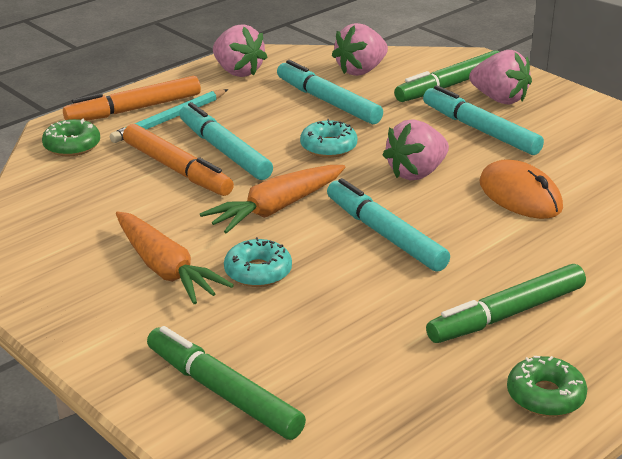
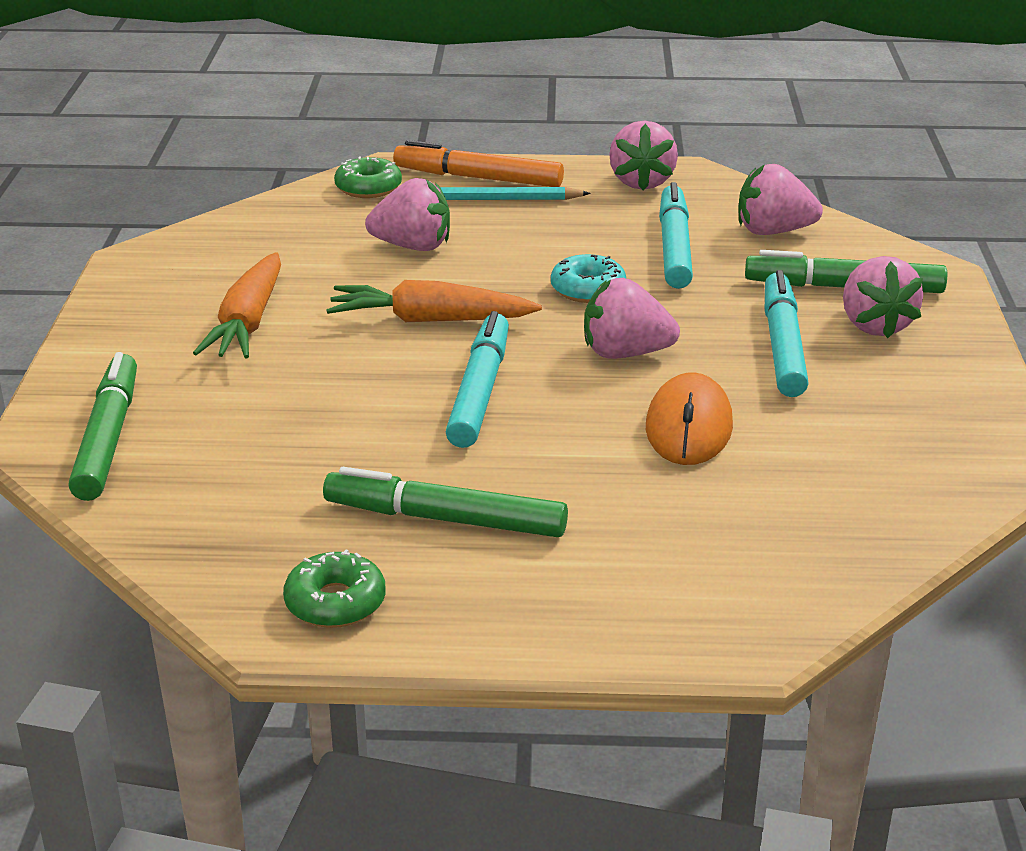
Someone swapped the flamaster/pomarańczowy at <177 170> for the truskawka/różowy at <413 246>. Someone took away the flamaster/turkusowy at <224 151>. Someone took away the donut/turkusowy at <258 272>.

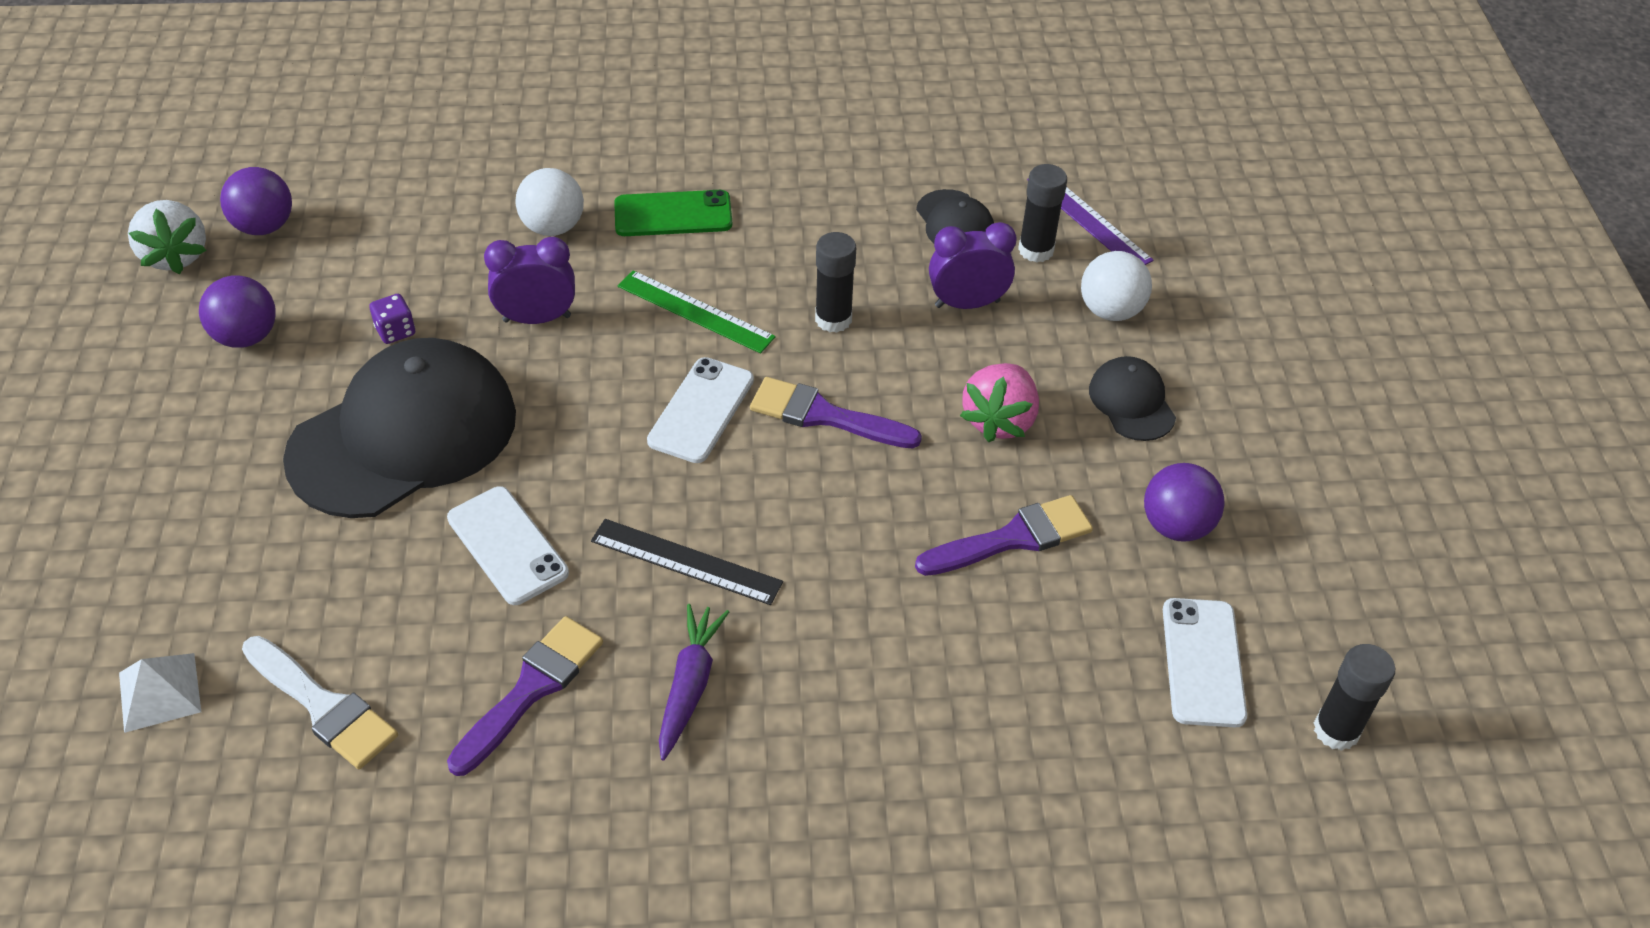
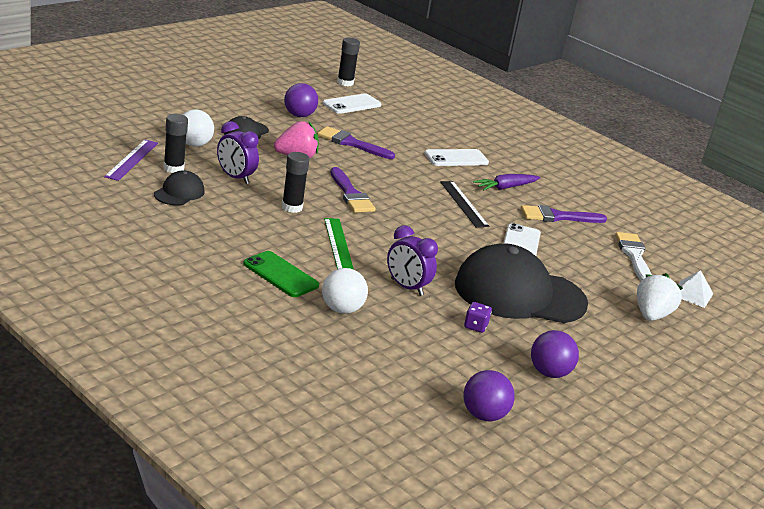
Someone carried the truskawka/biały from <176 256> to <651 315>. Someone carried the telefon/biały from <701 410> to <456 158>.

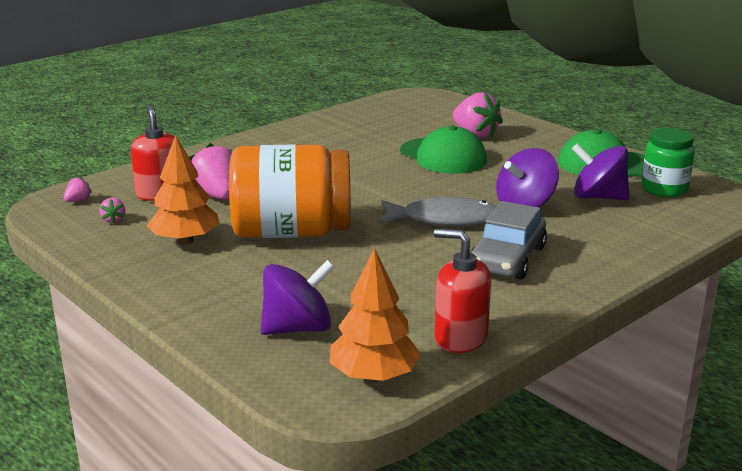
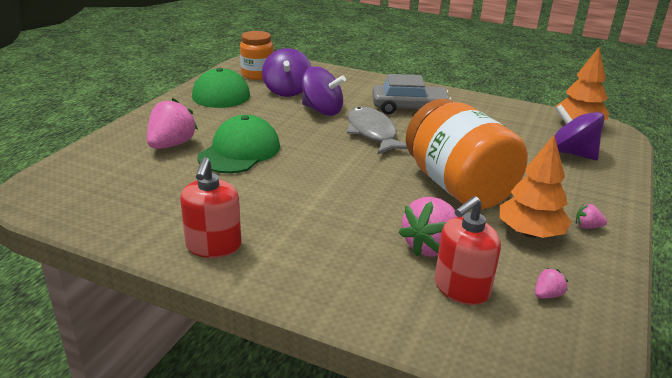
Someone carried the truskawka/różowy from <78 200> to <587 226>. Someone carried the dozownik mydła/czerwony from <460 338> to <213 246>. Someone repainted the słoik/zielony at <664 189>, which became the słoik/pomarańczowy at <257 75>.

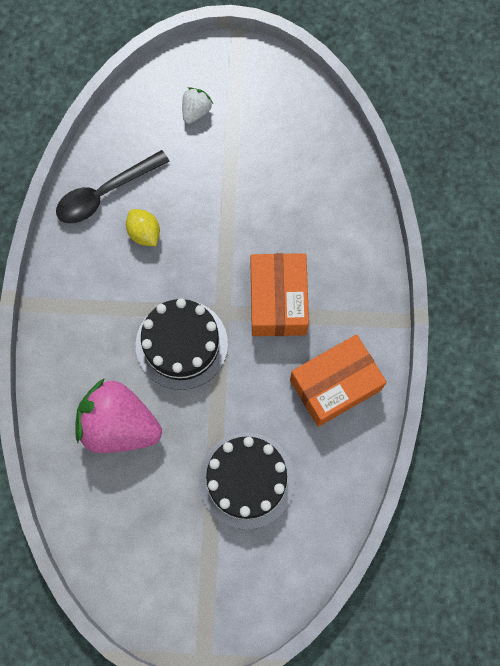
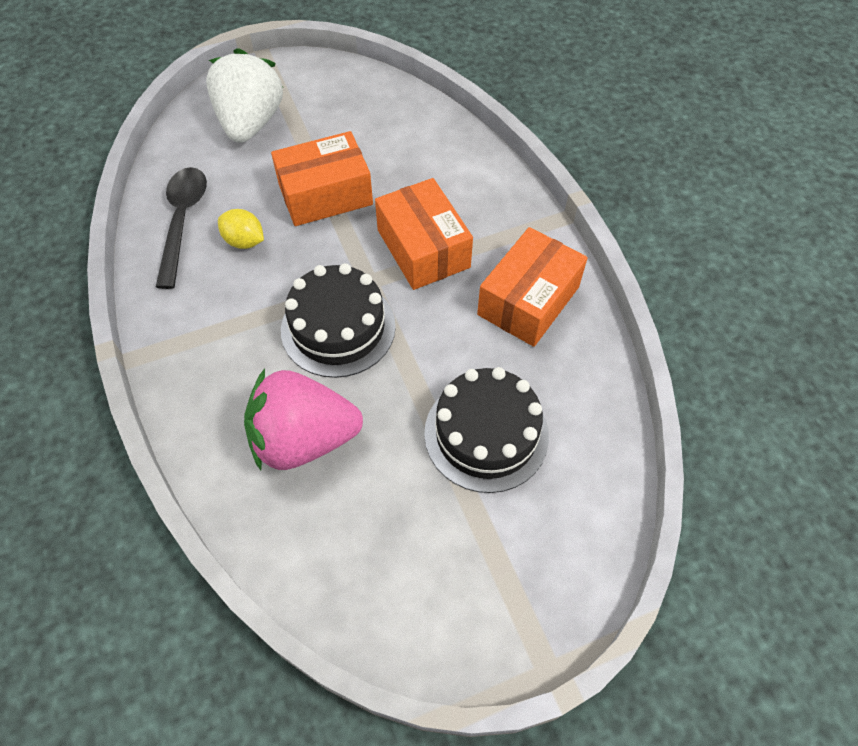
Someone rotated the łyżka/czarny at <105 193> by 150 degrees clockwise. Someone scaled the truskawka/biały at <196 111> by 2.18. Someone put down the pudełko/pomarańczowy at <325 194>.

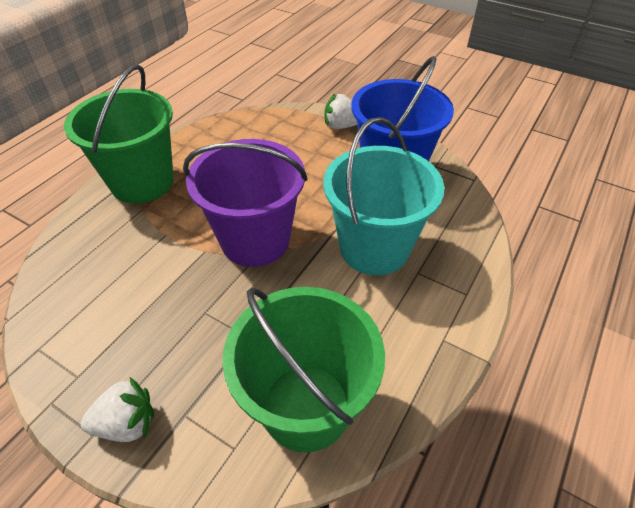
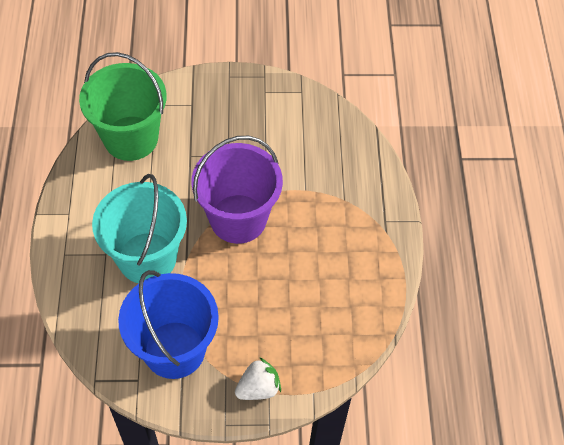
Someone took away the wiadro/zielony at <142 182>. Someone took away the truskawka/biały at <127 423>.

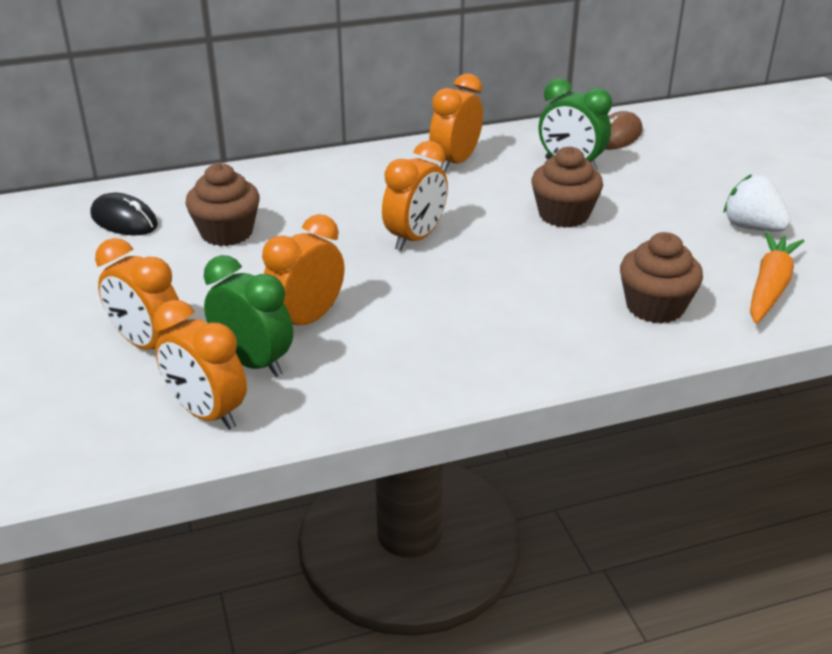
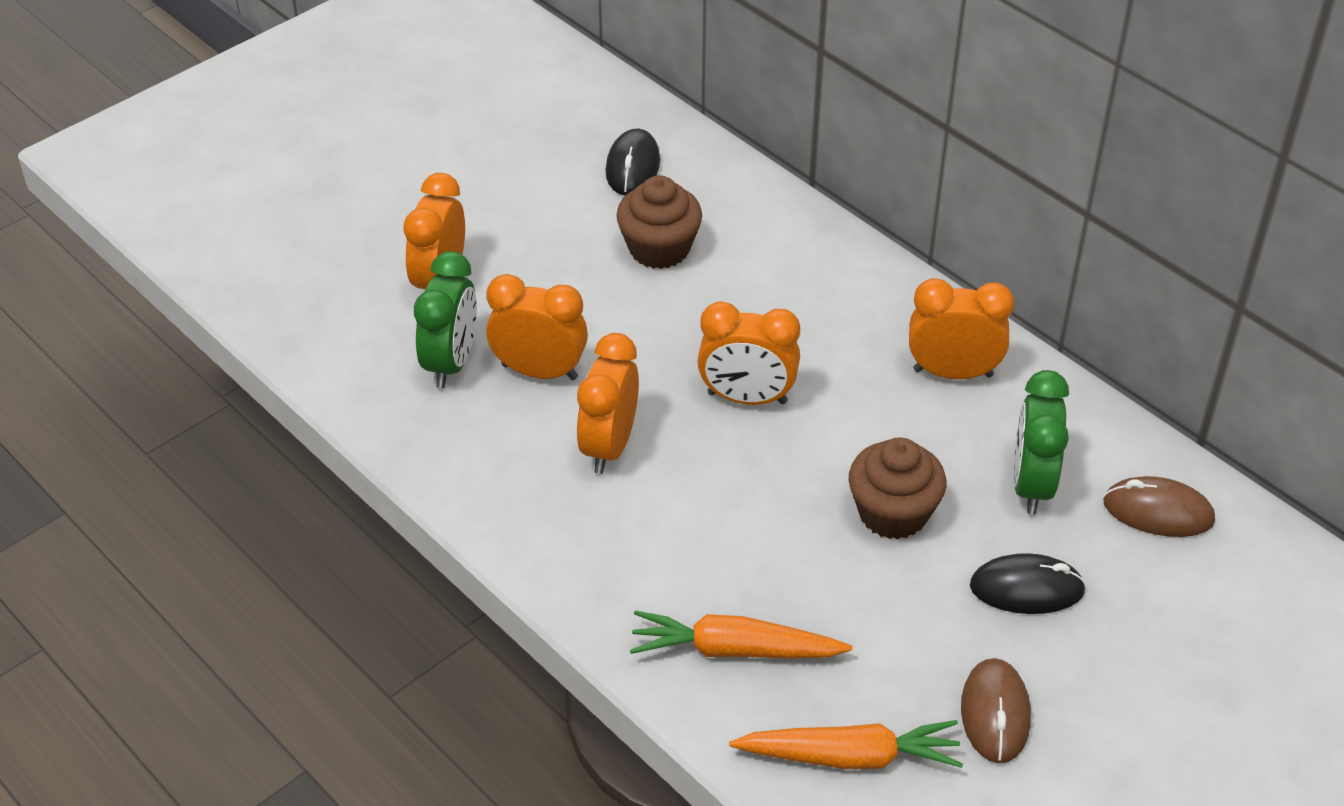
Someone carried the budzik/pomarańczowy from <207 413> to <609 446>. Someone swapped the muffinka/brązowy at <655 307> for the marchewka/pomarańczowy at <735 650>. Someone swapped the truskawka/biały at <751 227> for the myszka/brązowy at <995 714>. Someone put down the myszka/czarny at <1026 589>.

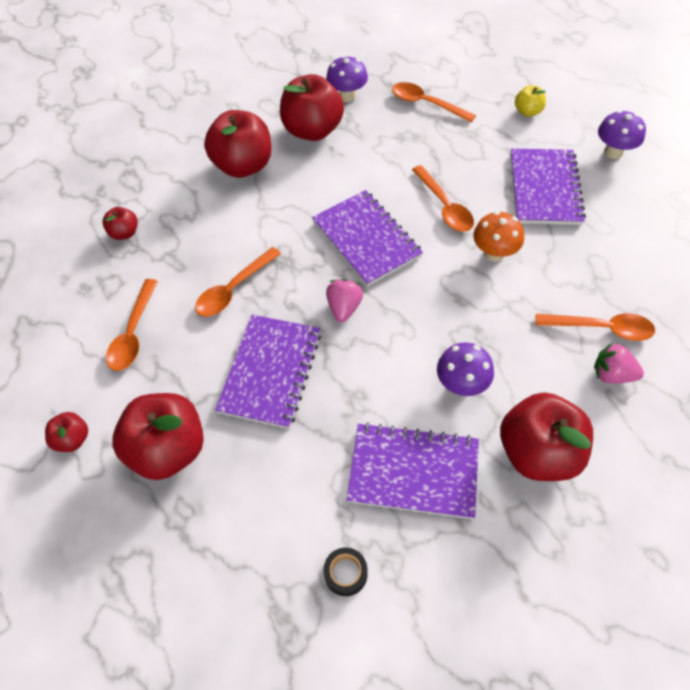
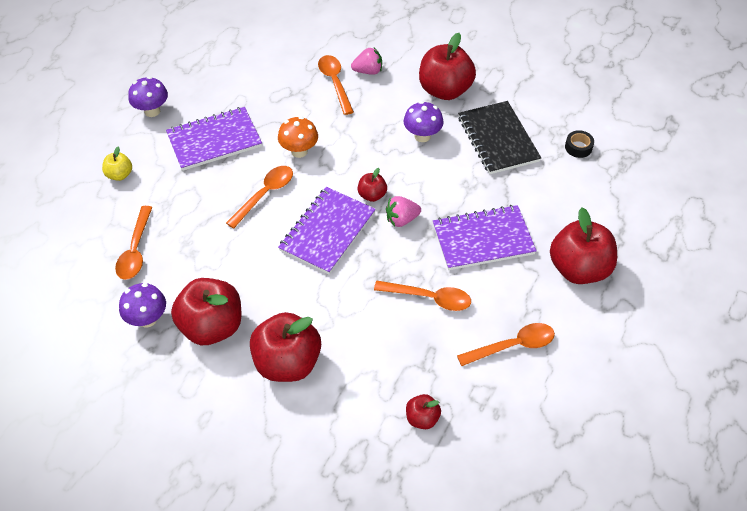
Someone carried the jabłko/czerwony from <73 439> to <372 195>. Someone repainted the zeszyt/fioletowy at <413 471>, which became the zeszyt/czarny at <498 139>. Someone rotated the truskawka/różowy at <612 374> by 90 degrees counterclockwise.

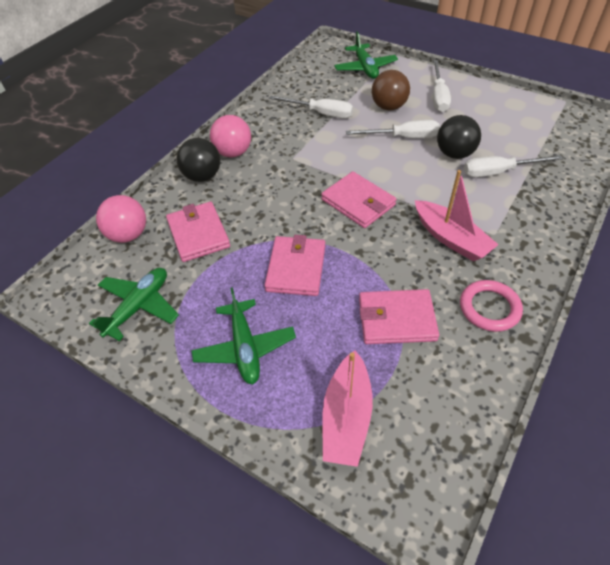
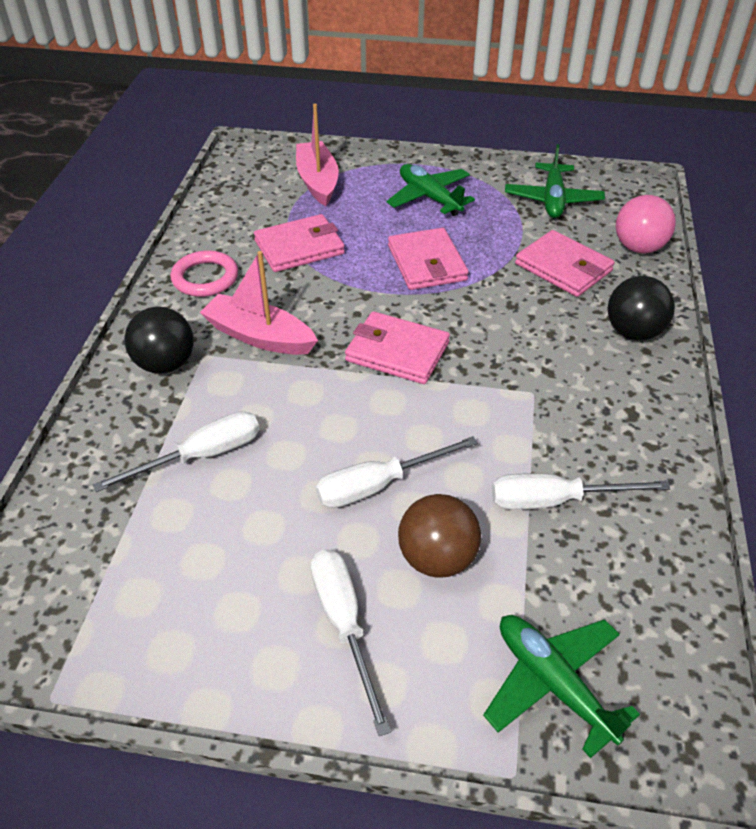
Someone took away the piłka/różowy at <233 153>. Someone carried the piłka/czarny from <454 154> to <165 364>.

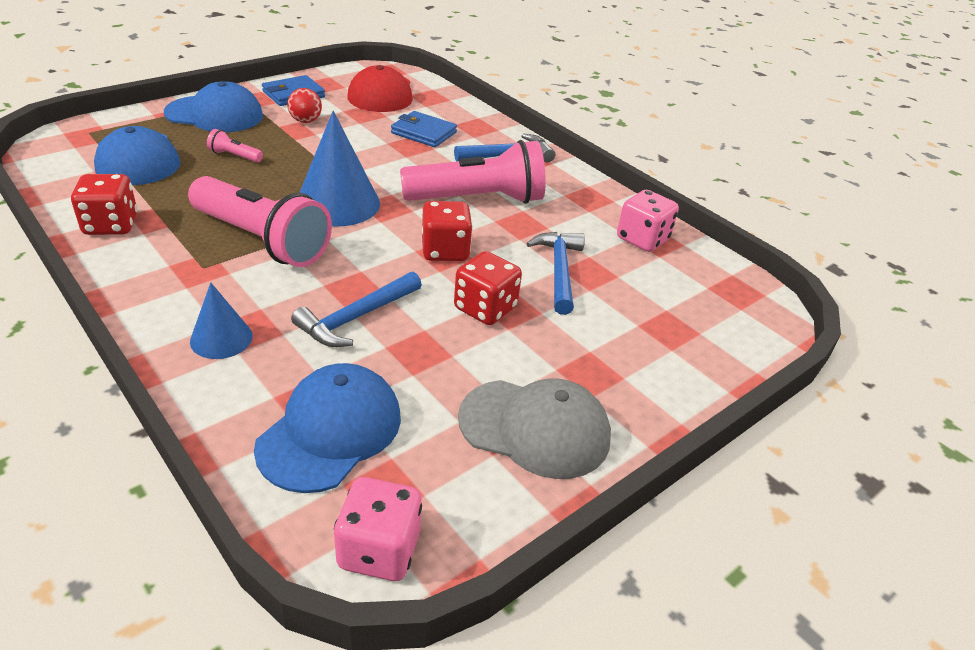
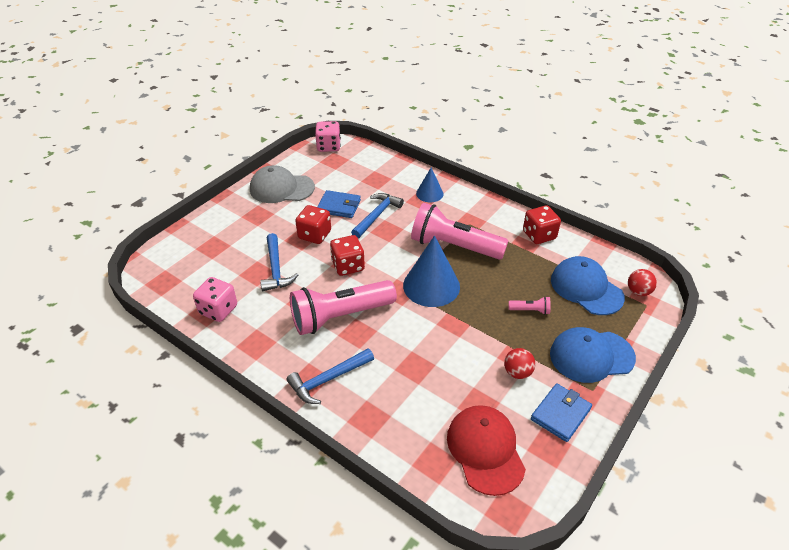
Someone took away the czapka/niebieski at <330 431>. Someone carried the portfel/niebieski from <424 133> to <339 206>. Someone put down the piłka/czerwony at <638 292>.

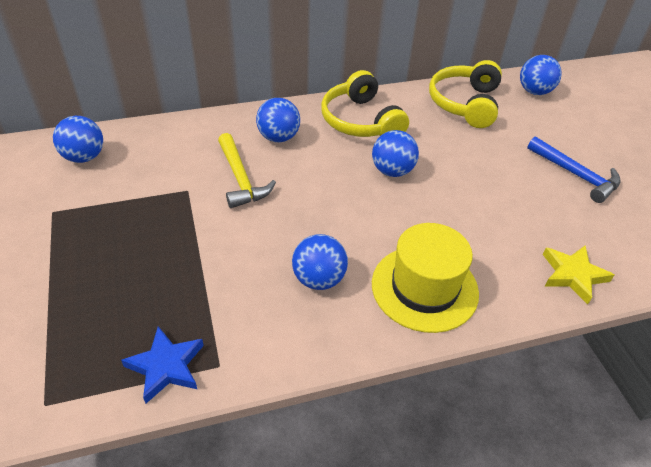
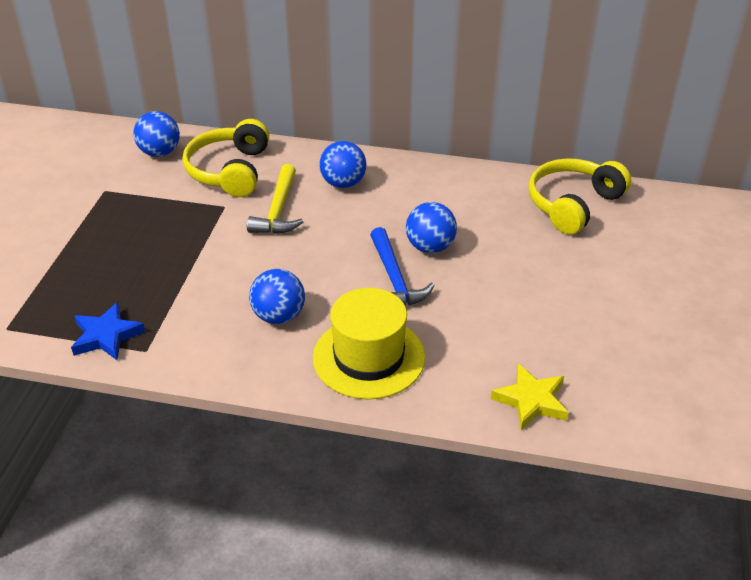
Someone carried the słuchawki/żółty from <360 121> to <229 171>. Someone took away the piłka/niebieski at <534 91>. Someone carried the młotek/niebieski from <576 175> to <395 279>.

